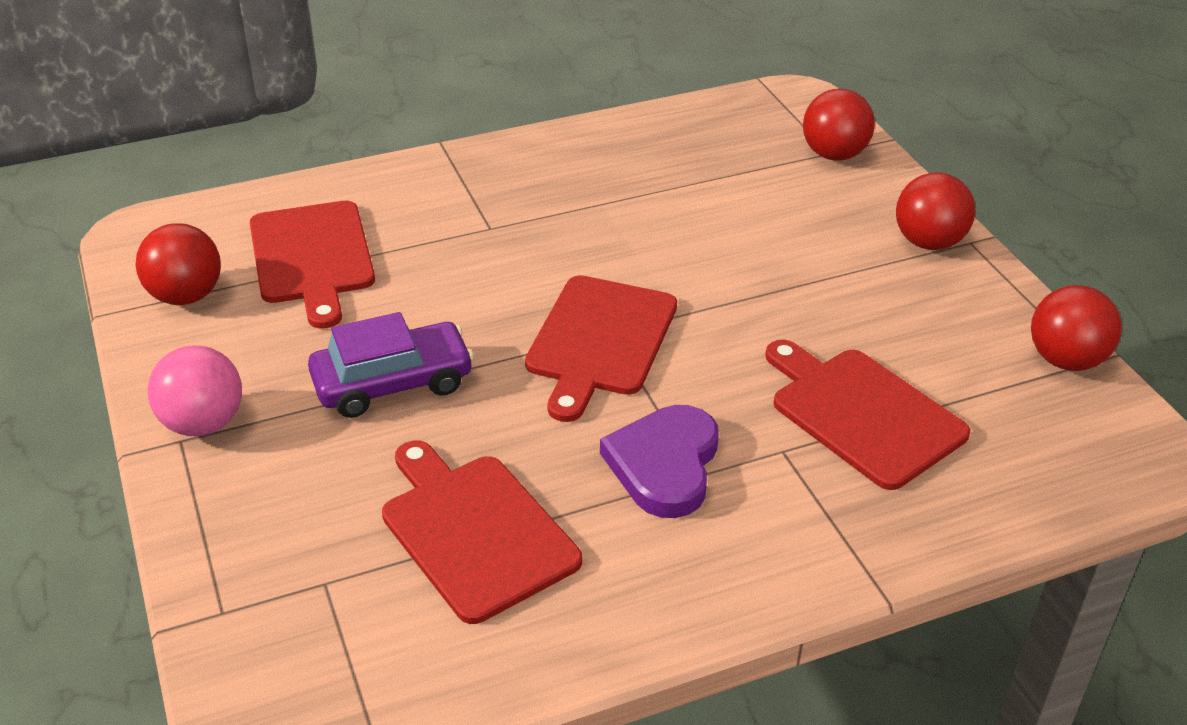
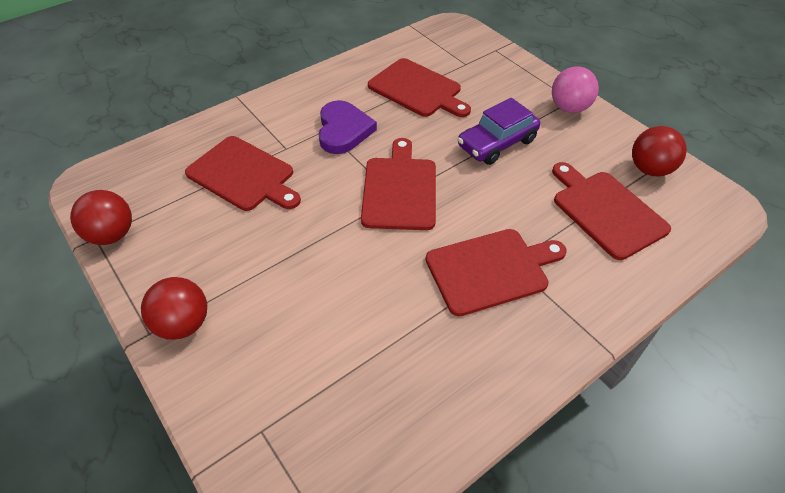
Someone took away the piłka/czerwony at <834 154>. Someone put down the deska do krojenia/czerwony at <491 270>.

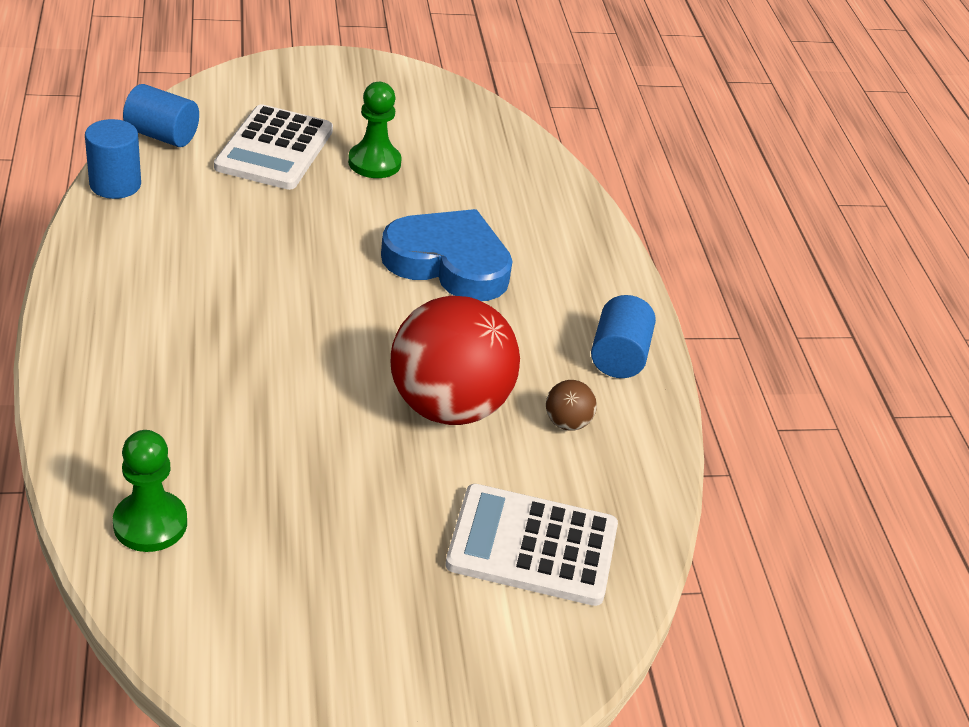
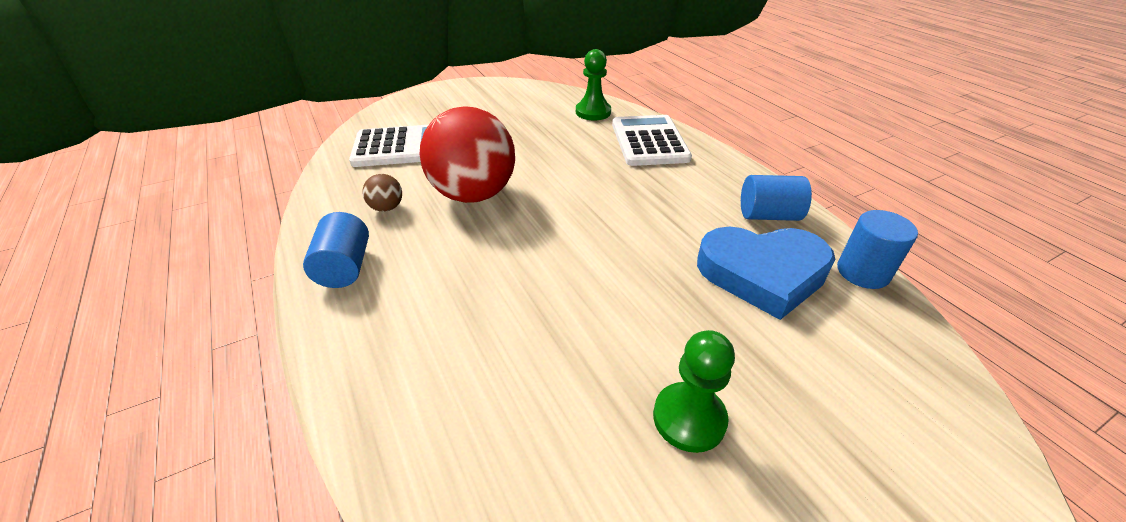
Someone carried the walec/niebieski from <162 136> to <768 215>. Someone carried the kalkulator/biały from <274 149> to <649 141>. Someone carried the serce/niebieski from <449 263> to <762 273>.

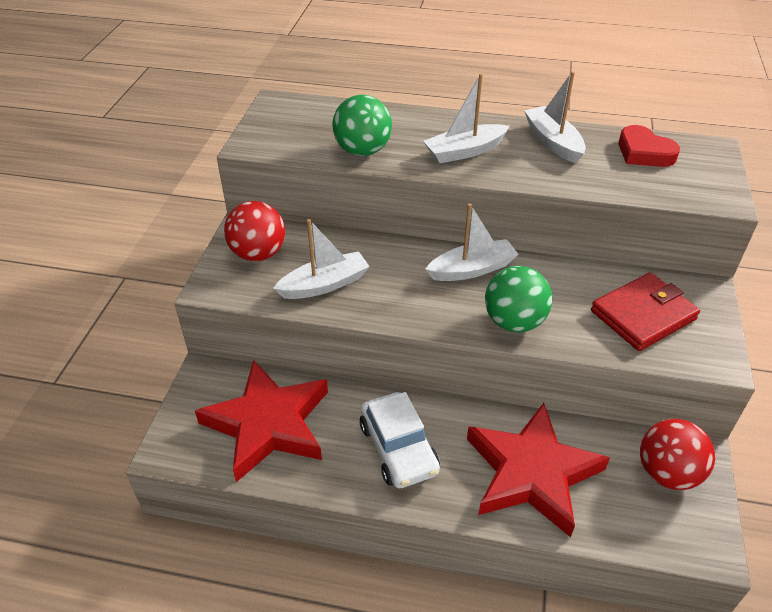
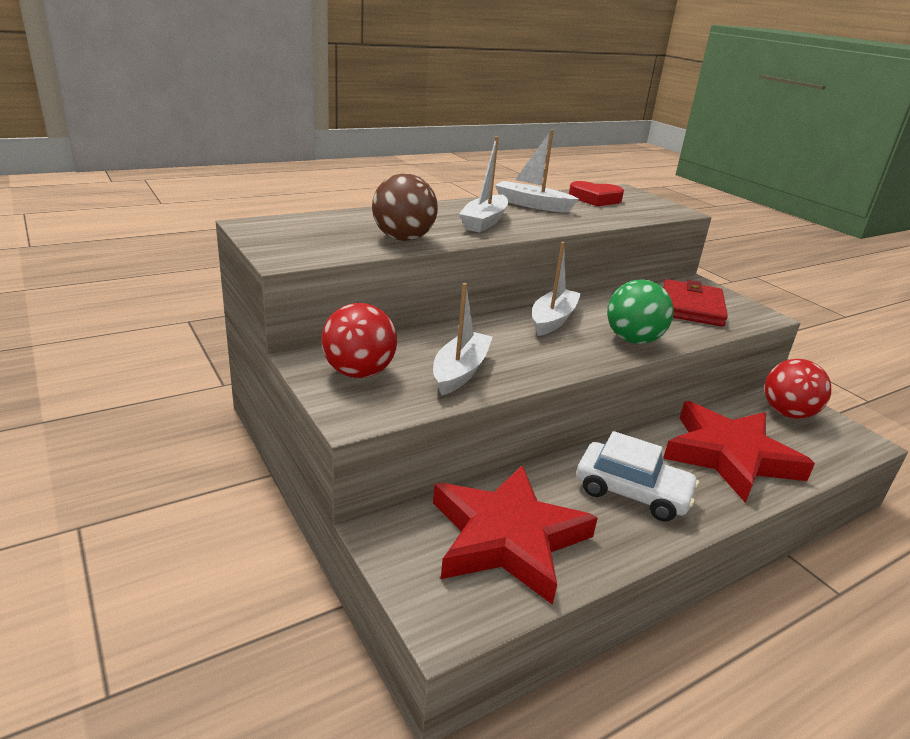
Someone repainted the piłka/zielony at <362 151>, which became the piłka/brązowy at <403 239>.

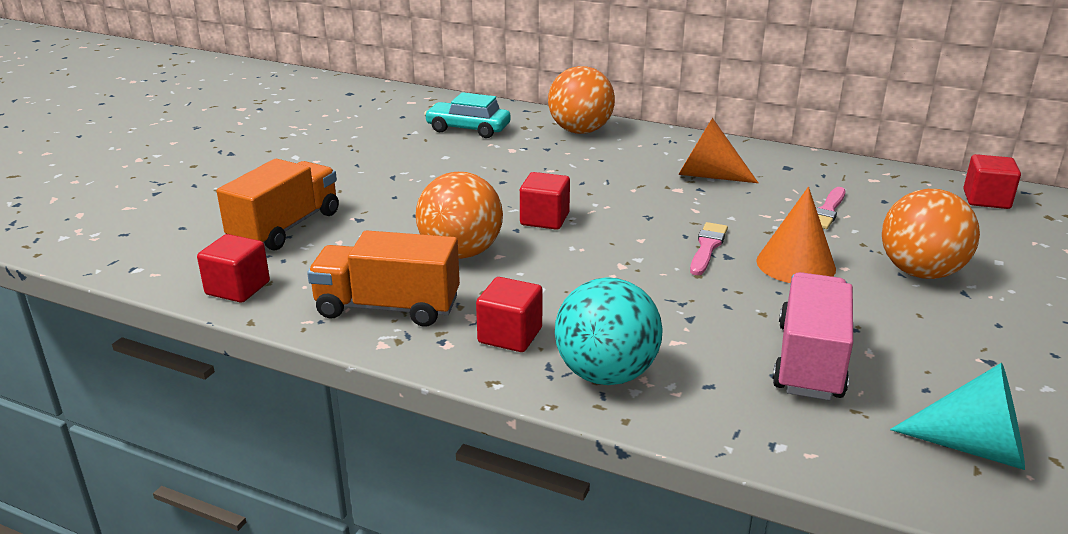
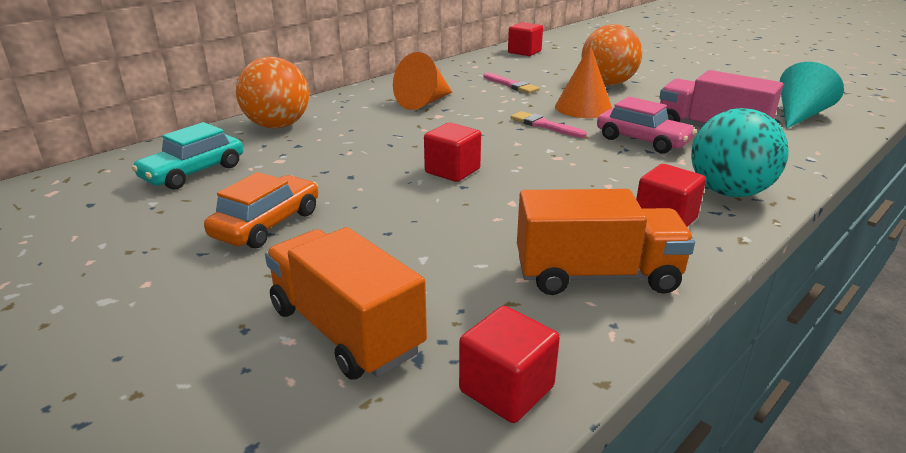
Someone rotated the ciężarówka/pomarańczowy at <388 307> by 120 degrees counterclockwise. Someone took away the piłka/pomarańczowy at <461 253>. Someone put down the samochód/pomarańczowy at <267 224>. Someone put down the samochód/różowy at <642 140>.

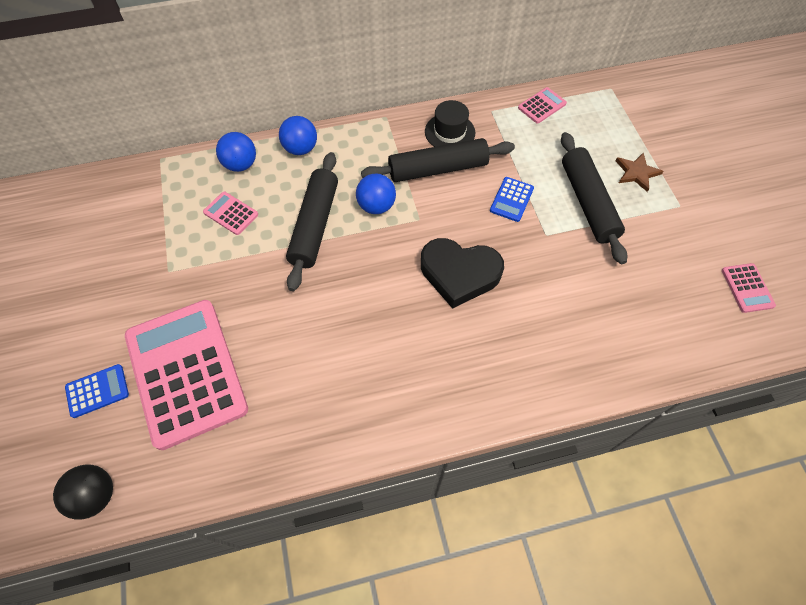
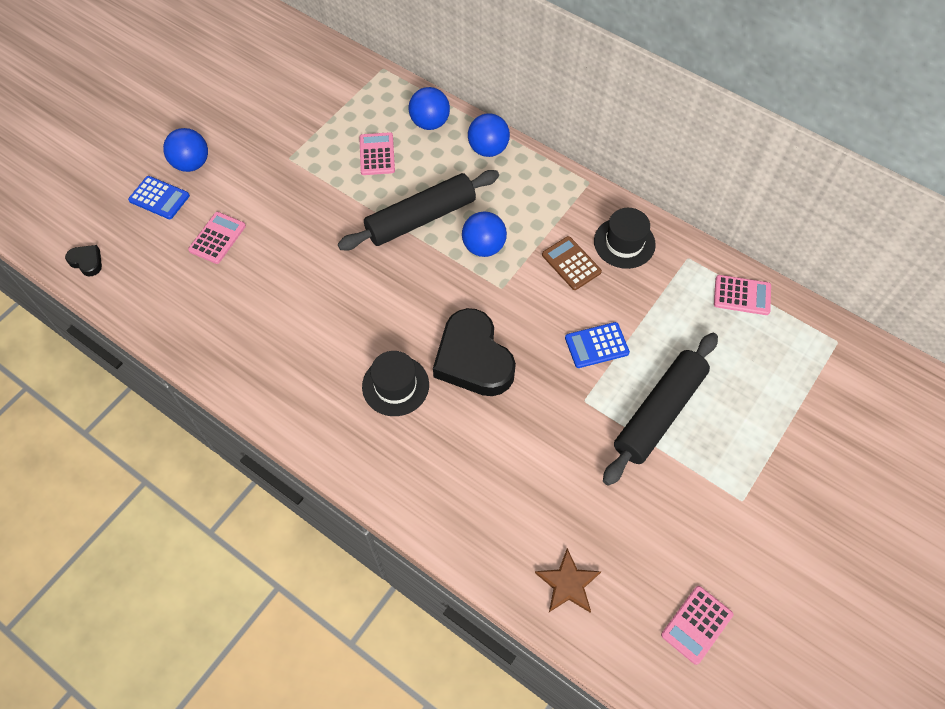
Someone swapped the piłka/czarny at <96 495> for the serce/czarny at <87 262>. Someone scaled the kalkulator/różowy at <186 372> by 0.41. Someone swapped the wałek do ciasta/czarny at <438 169> for the kalkulator/brązowy at <571 263>. Someone carried the gwiazda/brązowy from <636 173> to <568 583>. Someone put down the piłka/niebieski at <191 163>. Someone put down the kapelusz/czarny at <395 385>.

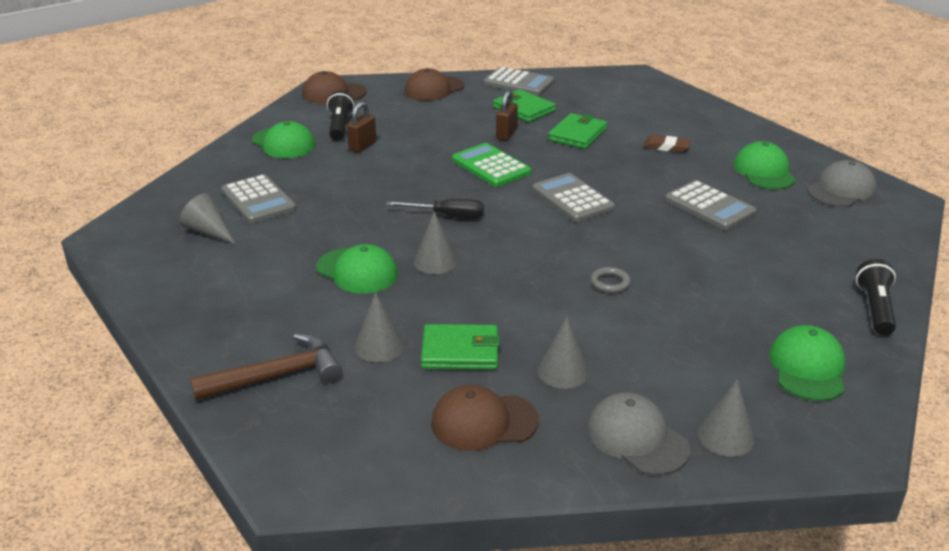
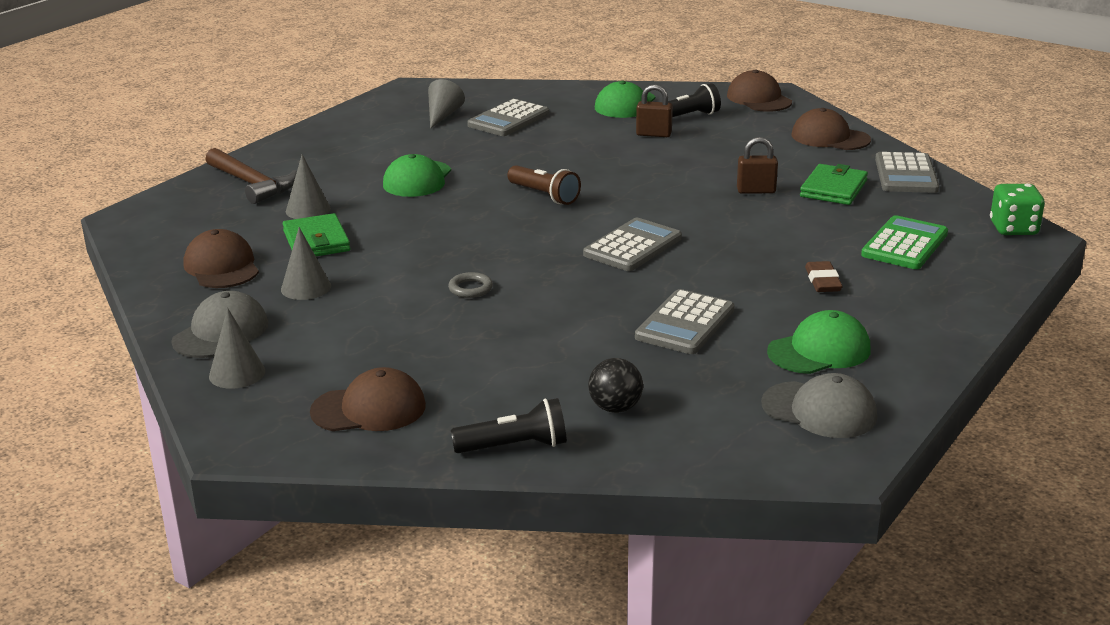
Someone swapped the śrubokręt/czarny at <447 216> for the latarka/brązowy at <544 195>. Someone took away the stożek/szary at <435 262>. Someone carried the kalkulator/zielony from <491 166> to <905 244>. Someone took away the portfel/zielony at <577 134>. Someone repainted the czapka/zielony at <807 368>, which became the czapka/brązowy at <369 409>. Someone put down the piłka/czarny at <615 408>. Someone put down the kostka do gry/zielony at <1013 229>.

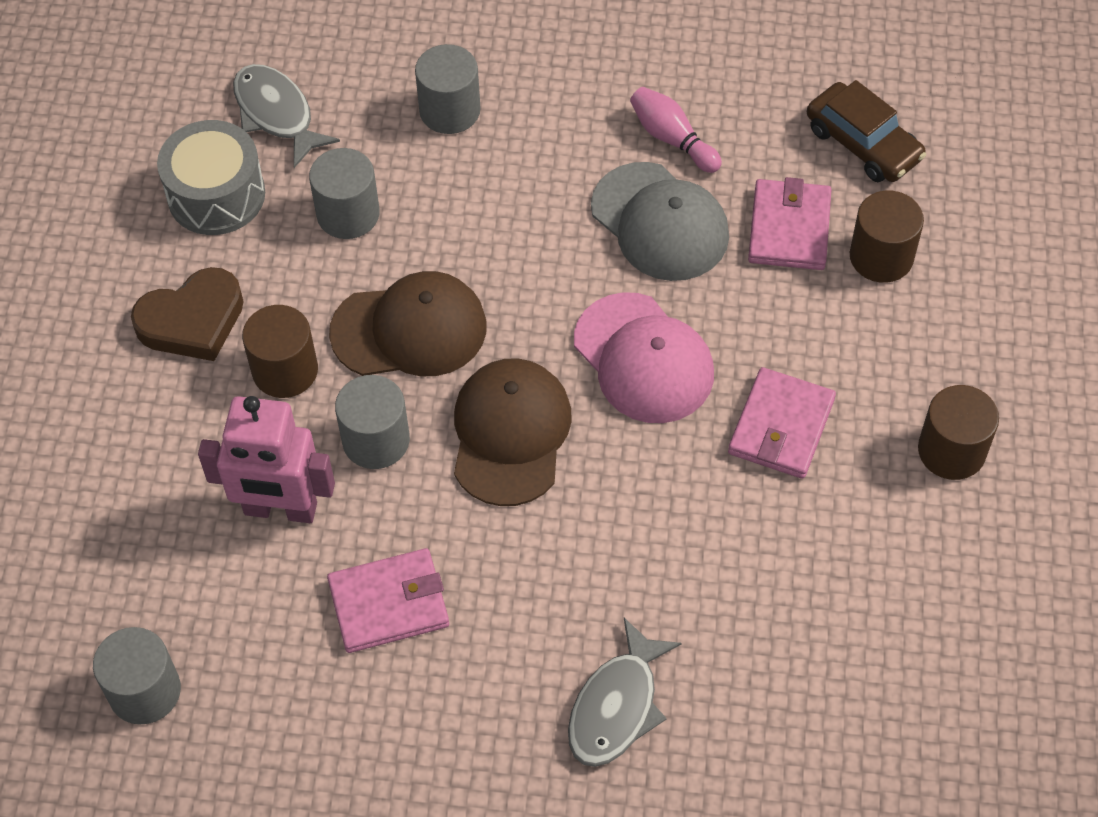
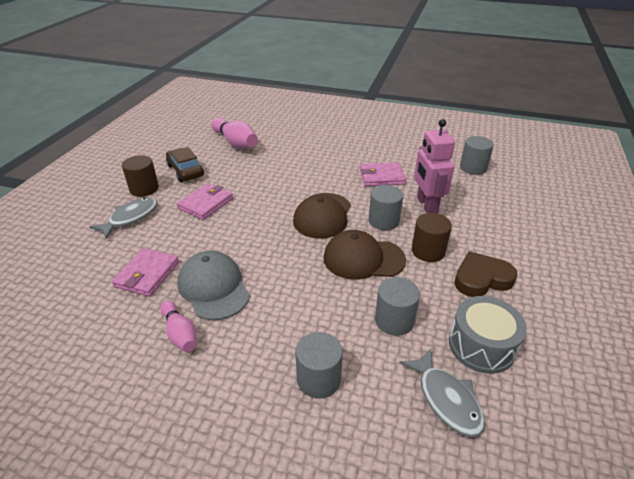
Someone rotated the robot/różowy at <280 510> by 120 degrees counterclockwise. Someone carried the ryba/szary from <617 706> to <130 218>. Someone took away the czapka/różowy at <643 359>. Someone carried the samochód/brązowy from <863 143> to <185 170>. Someone took away the walec/brązowy at <881 257>. Someone put down the kręgiel/różowy at <235 143>.

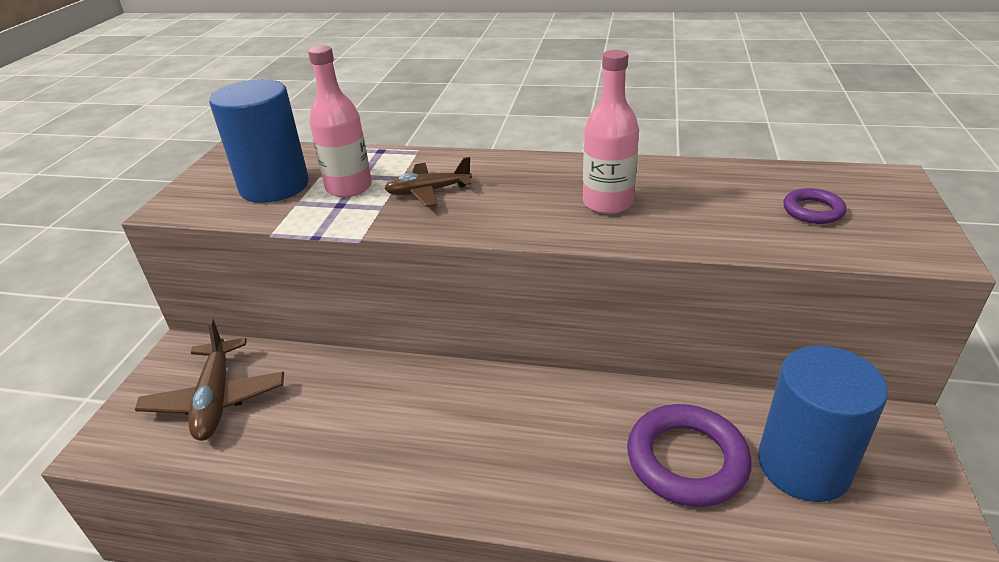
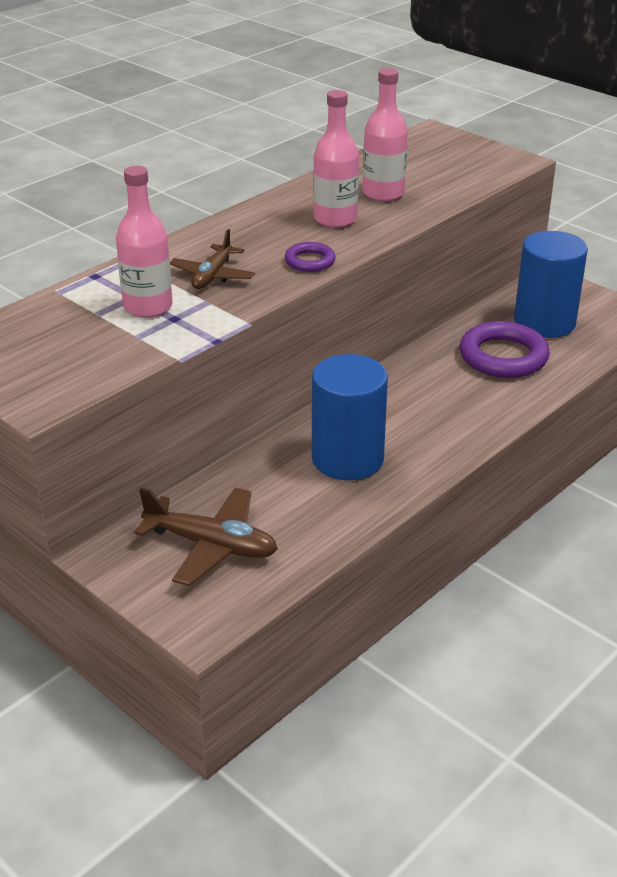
Someone carried the walec/niebieski from <274 186> to <347 459>. Someone carried the pierścień/fioletowy from <813 210> to <310 261>. Someone put down the butelka/różowy at <383 193>.

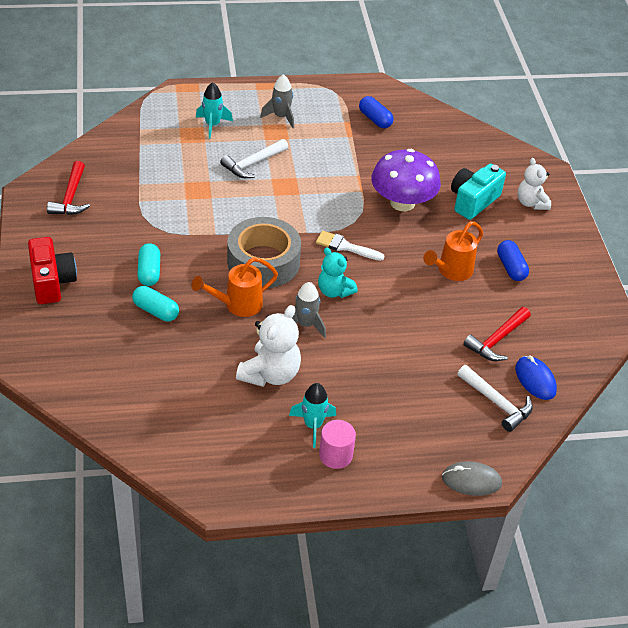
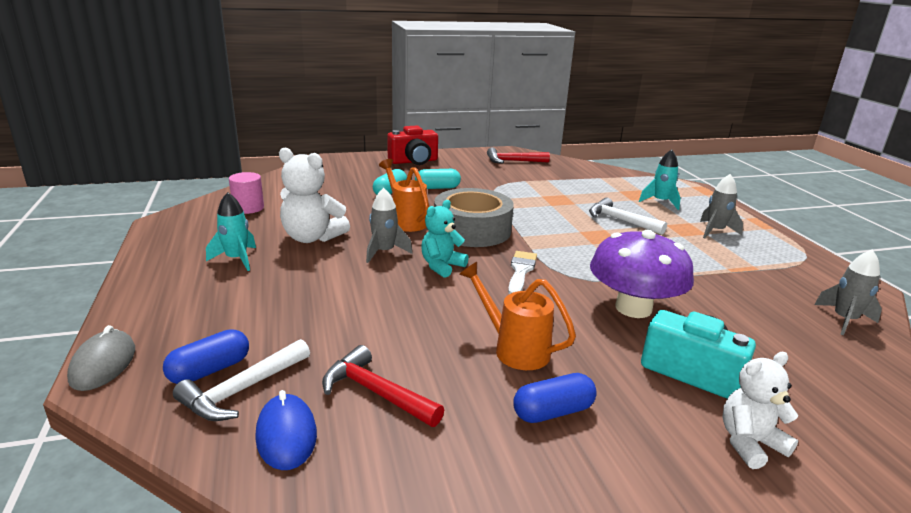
Someone carried the walec/różowy from <335 455> to <248 208>. Someone carried the kapsułka/niebieski from <375 119> to <210 370>. Someone rotated the myszka/niebieski at <535 380> by 75 degrees counterclockwise. Someone put down the rakieta/szary at <844 320>.

